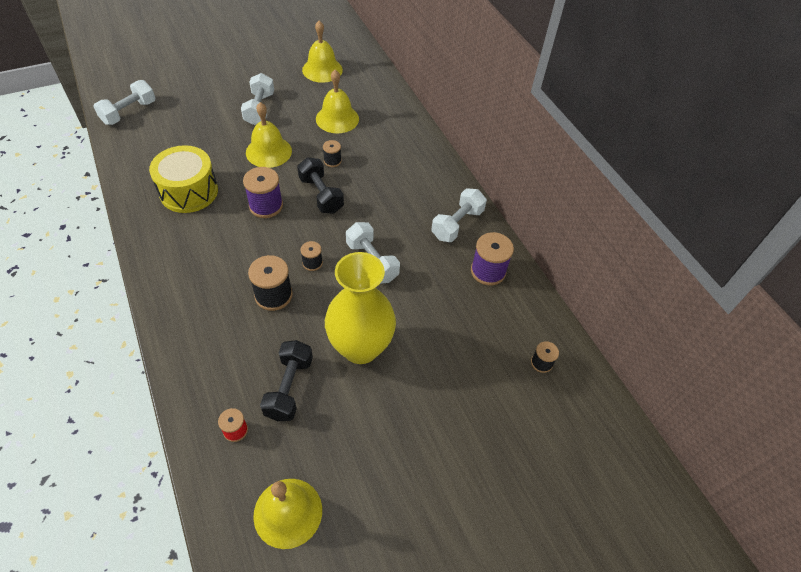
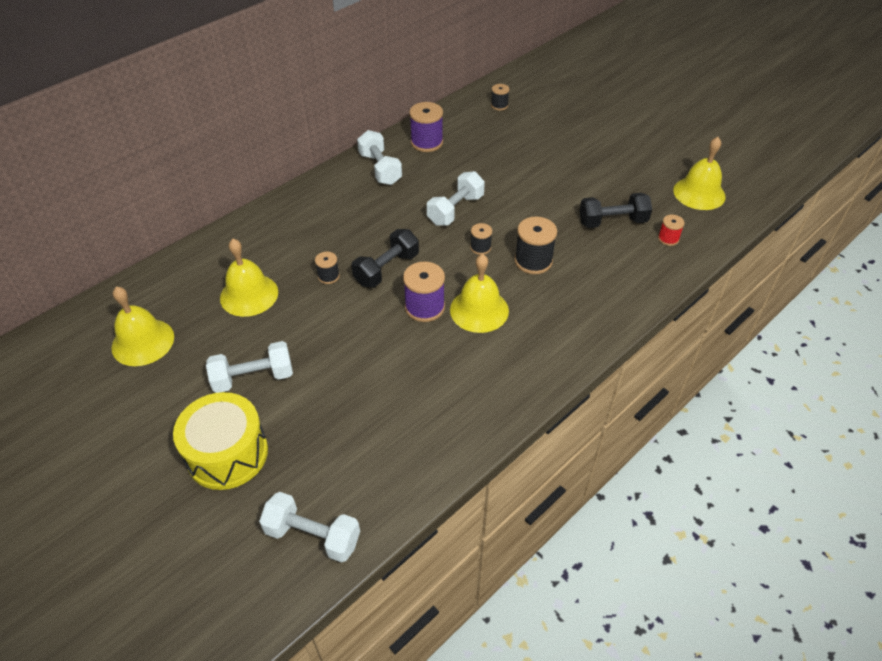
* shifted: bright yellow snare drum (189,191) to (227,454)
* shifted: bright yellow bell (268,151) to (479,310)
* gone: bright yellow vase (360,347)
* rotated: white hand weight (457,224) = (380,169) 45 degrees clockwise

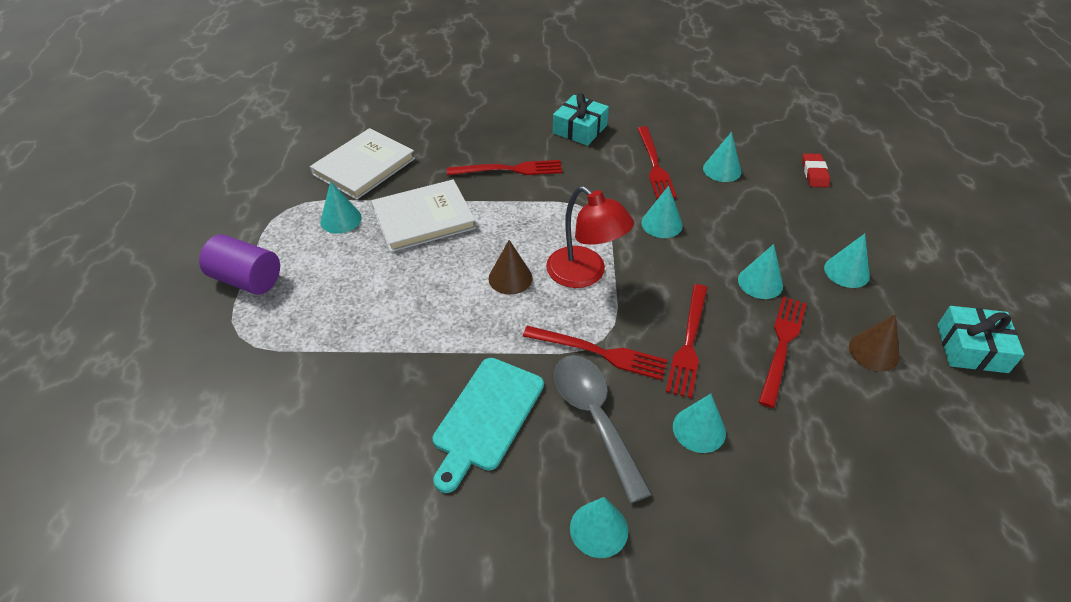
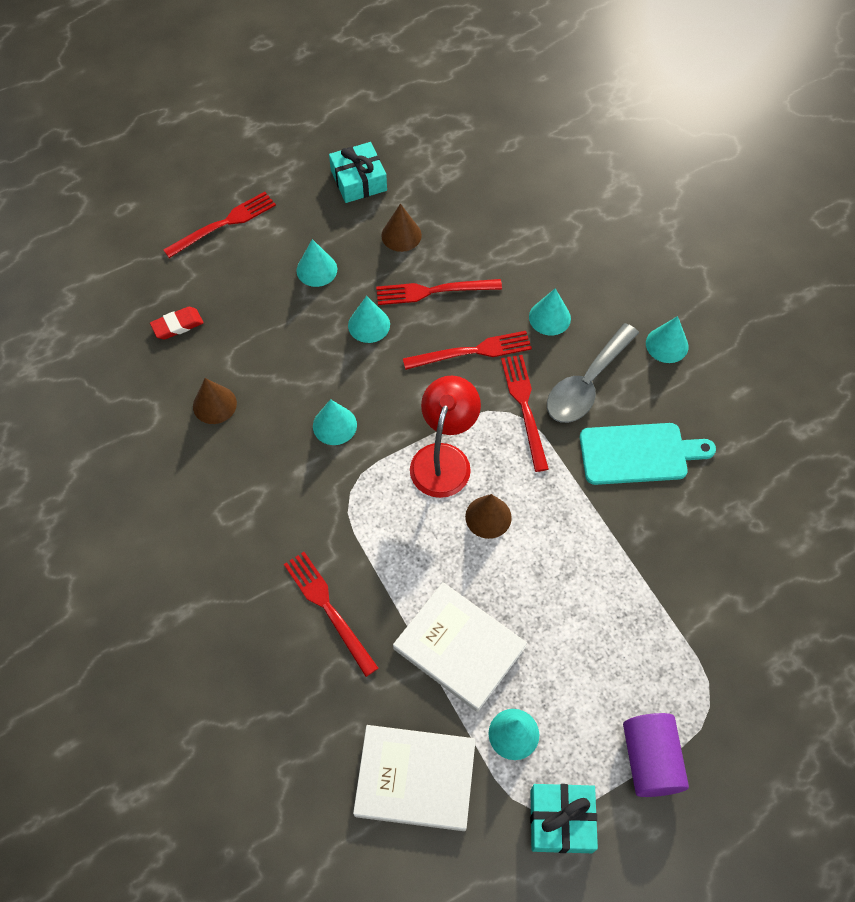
* shifted: aqua present (580,129) to (561,821)
* shifted: scarlet table fork (654,165) to (223,224)
* repainted: aqua solid cone (722,170) to dark brown solid cone (214,404)

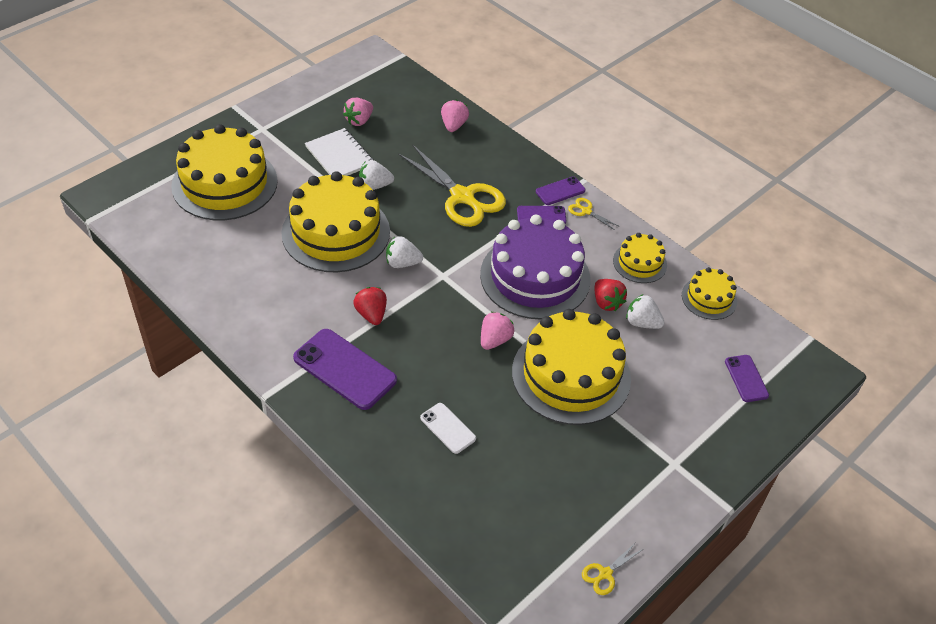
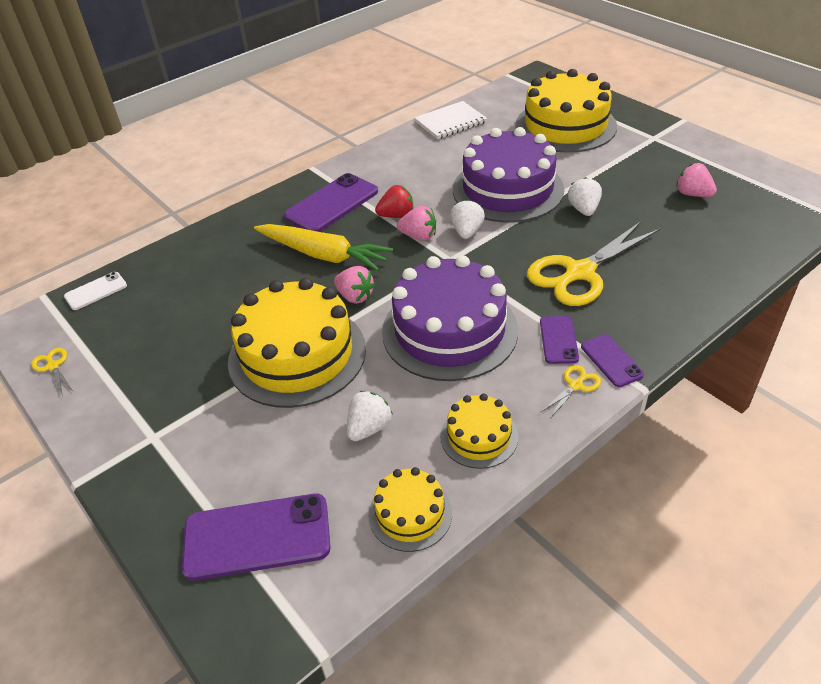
* repainted: bright yellow layer cake (336,232) to purple layer cake (507,189)
* shifted: white notepad (339,156) to (450,122)
* shifted: white mobile phone (448,428) to (96,291)
* shifted: rosy berry (453,125) to (419,236)
* gone: scarlet berry (606,302)
* scaled: purple mobile phone (746,378) = (257,537) x1.83
* new: bright yellow toy carrot (323,255)

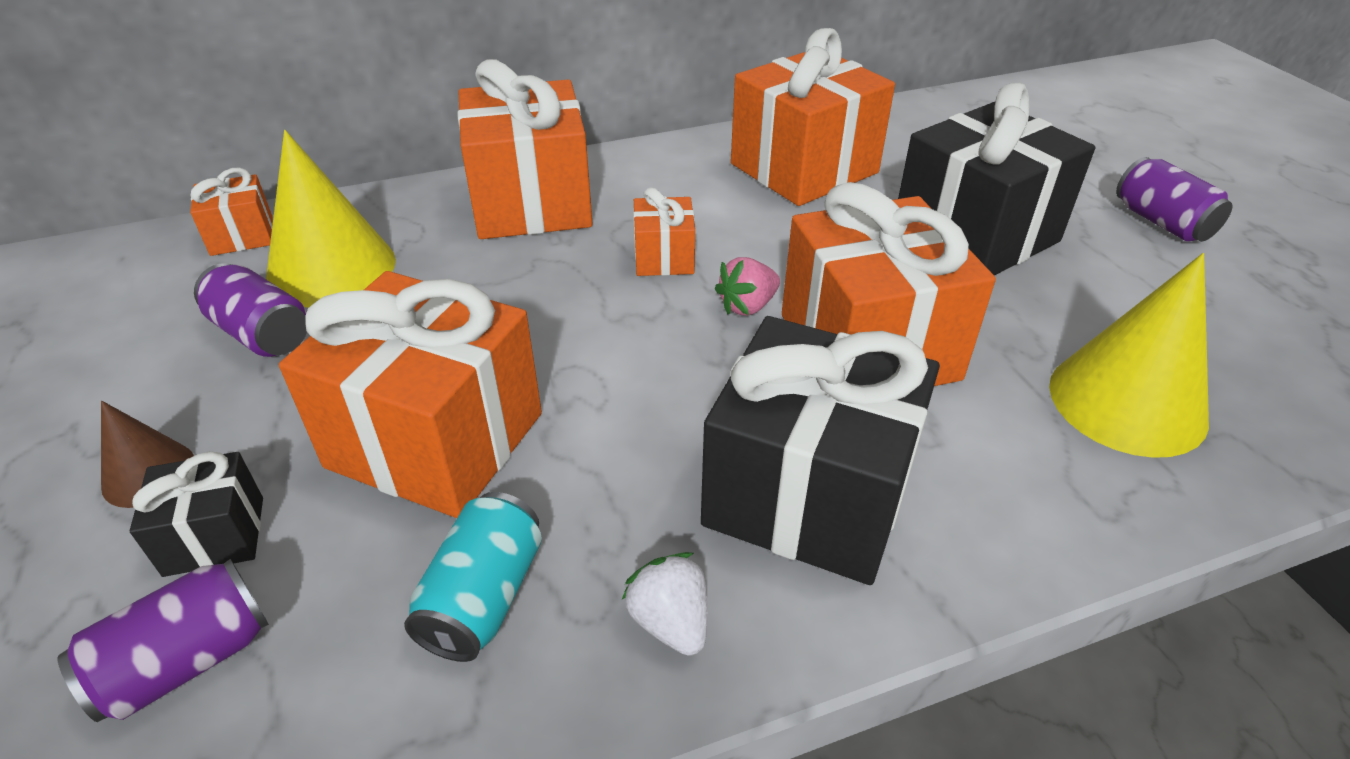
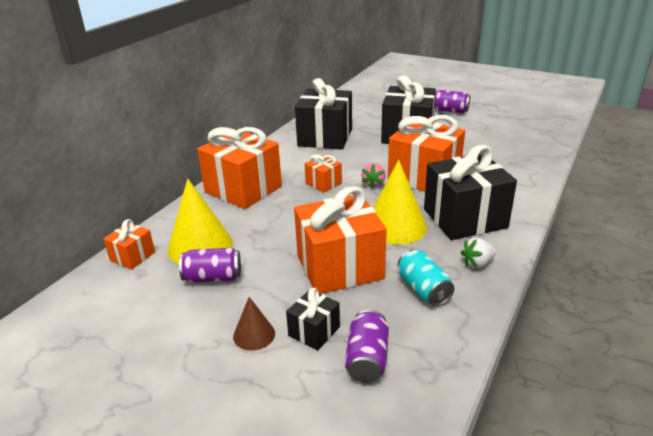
* rotated: white berry (670,622) = (477,263) 45 degrees counterclockwise
* repainted: orange-coloured present (804,168) to jet-black present (325,137)
* shifted: bright yellow solid cone (1127,401) to (395,226)

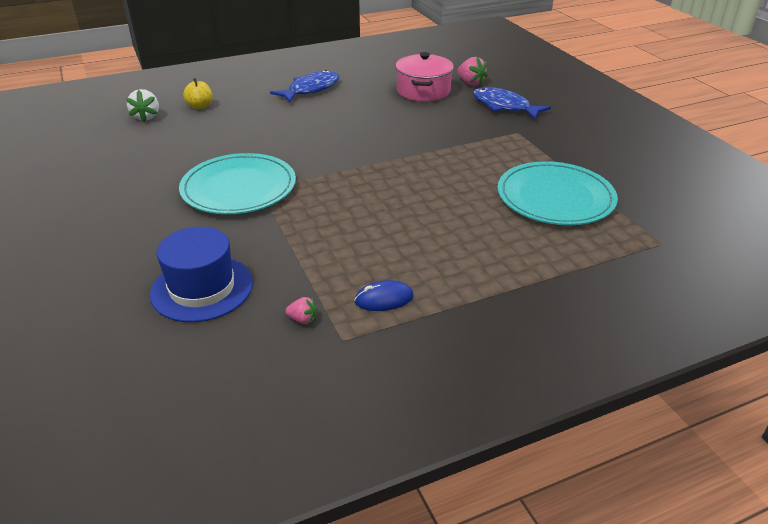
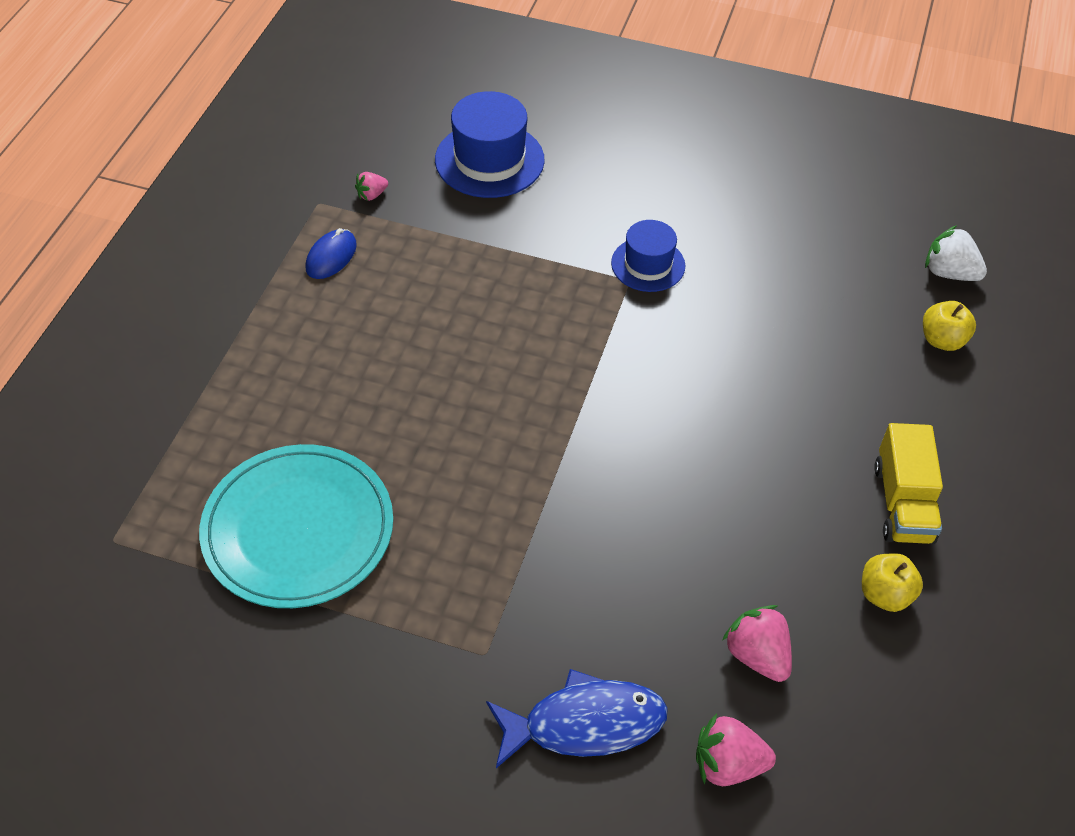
* swapped: aqua plate (239,188) to royal blue tall hat (648,264)
* swapped: royal blue fish (311,89) to bright yellow lorry (903,503)
* swapped: rosy cooking pot (423,91) to rosy berry (757,655)
* new: bright yellow toy apple (885,594)

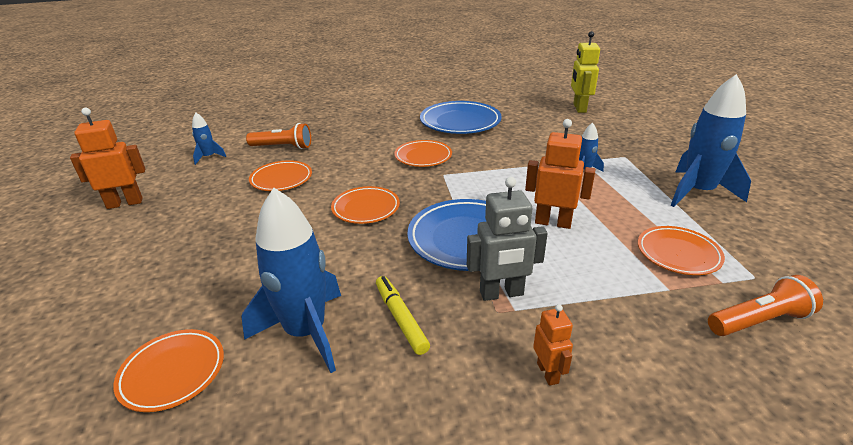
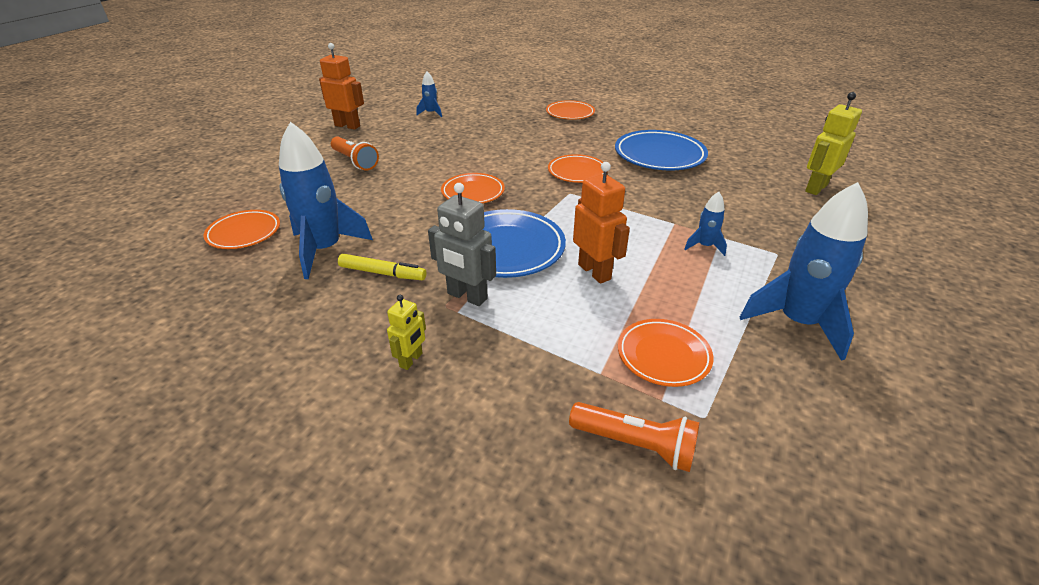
* shifted: orange-coloured flashlight (283,147) to (355,161)
* shifted: orange-coloured plate (281,179) to (570,113)
* rotated: bright yellow marker (401,318) = (382,273) 90 degrees clockwise
* repainted: orange-coloured robot figure (548,373) to bright yellow robot figure (411,360)

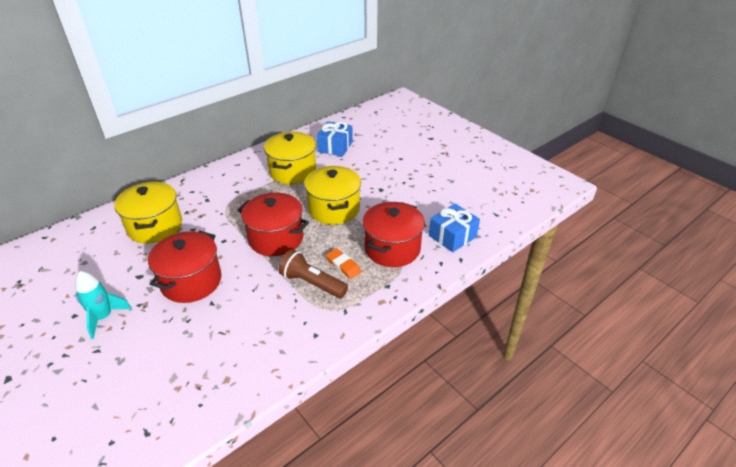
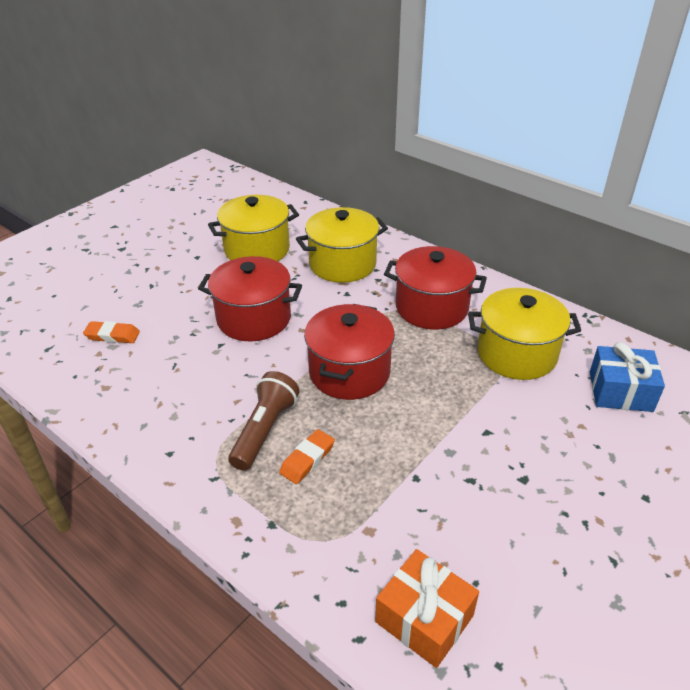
* gone: aqua spaceship (104,317)
* shifted: bright yellow cooking pot (334,209) to (257,250)
* shifted: scarlet cooking pot (392,248) to (431,307)
* repainted: royal blue present (452,236) to orange-coloured present (424,618)
* new: orange-coloured gum eraser (112,335)

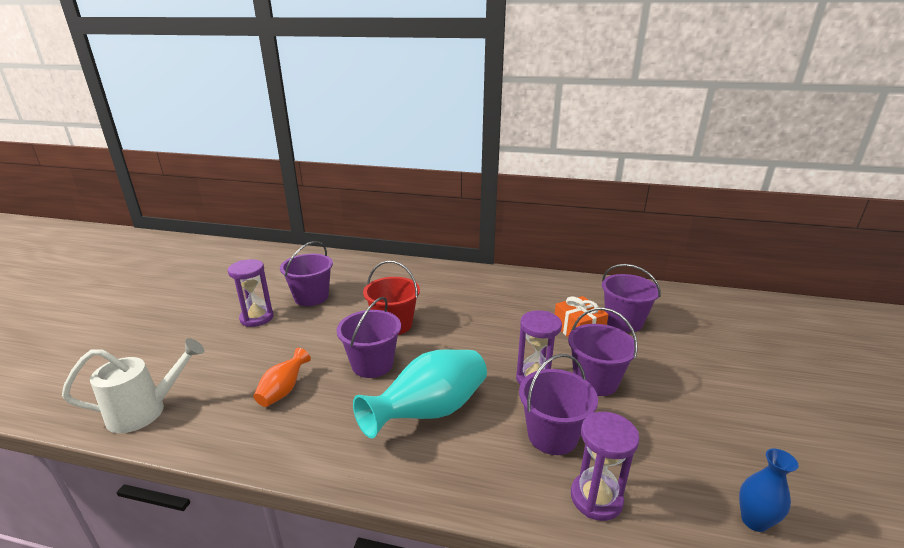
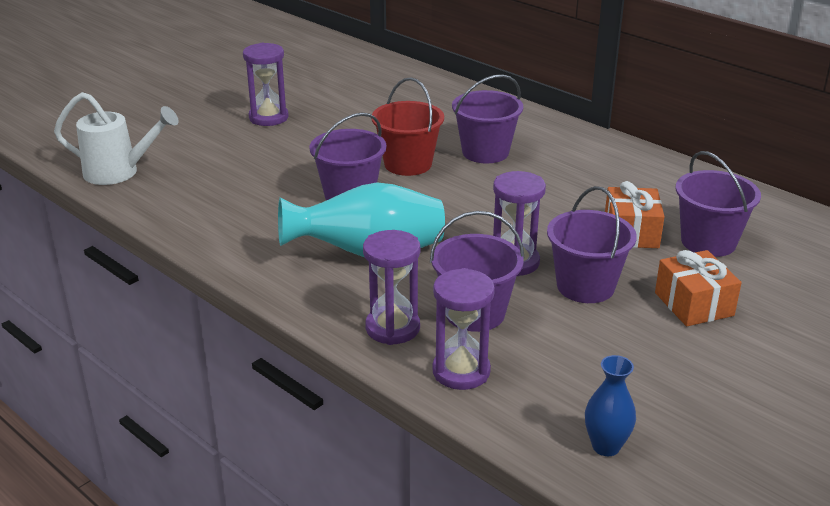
* gone: orange-coloured vase (283,390)
* shifted: purple bucket (311,297) to (485,152)
* new: purple sandglass (392,328)
* new: orange-coloured present (694,304)

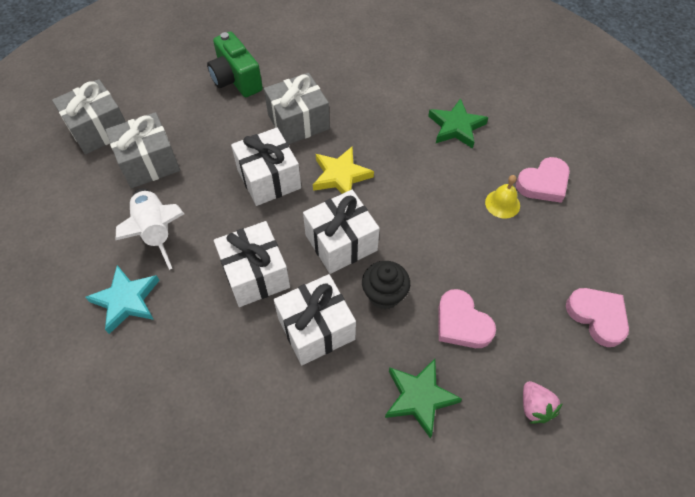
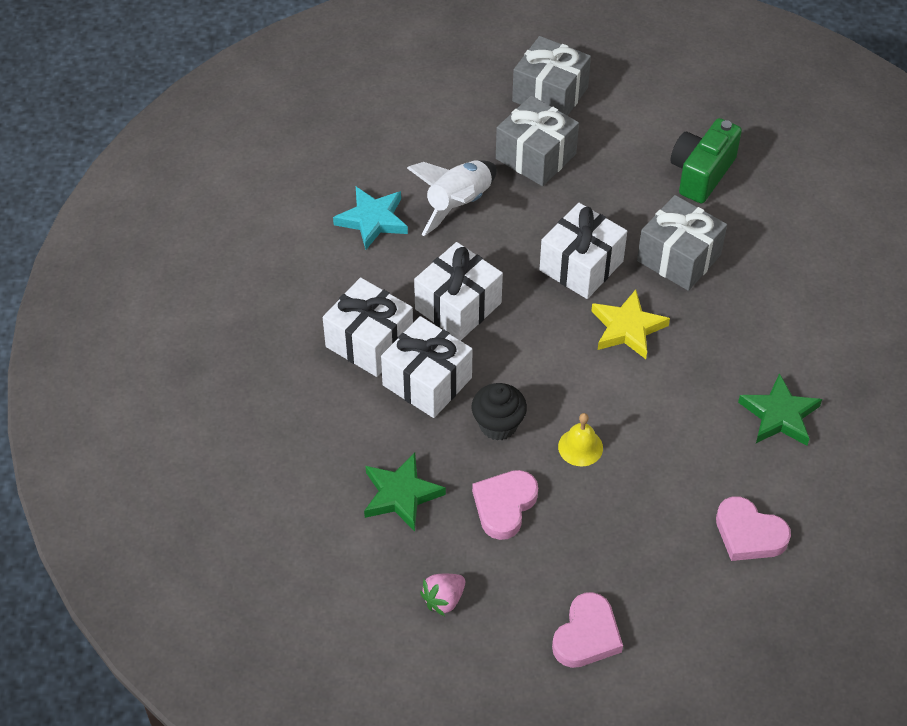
* shifted: white present (341,243) to (369,342)
* shifted: bright yellow bell (502,204) to (580,447)

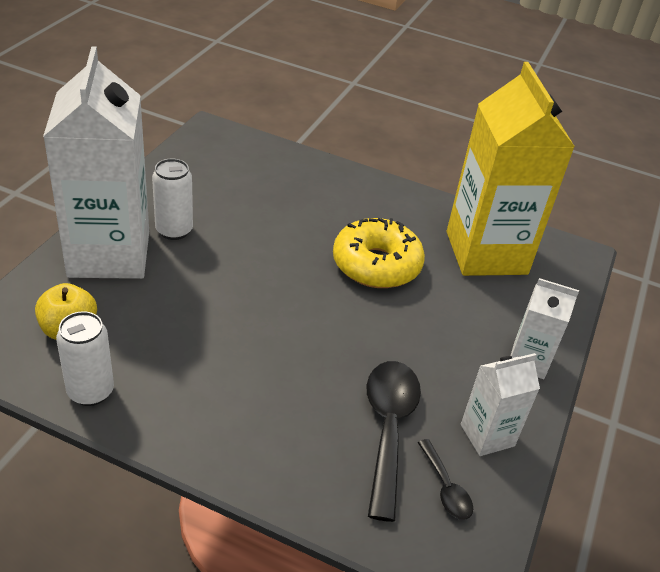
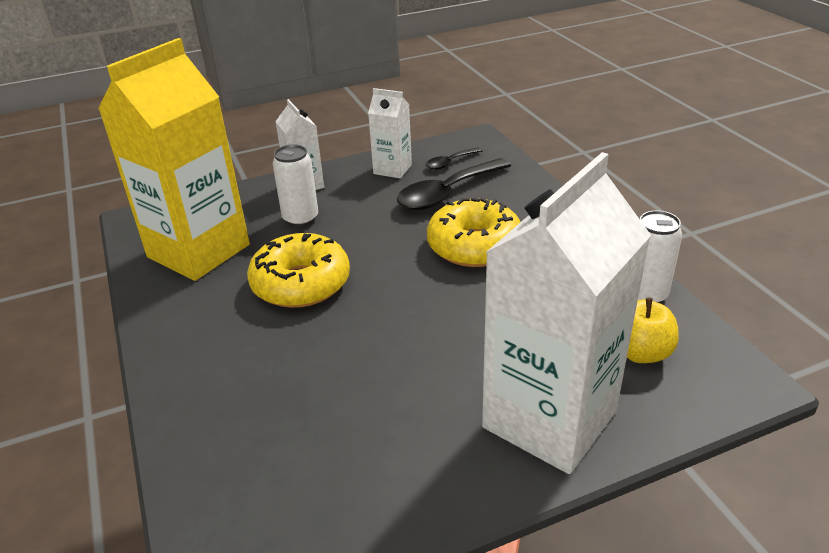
* shifted: white soda can (174,230) to (300,219)
* rotated: jet-black teaspoon (445,487) = (450,162) 150 degrees counterclockwise
* new: bright yellow doughnut (474,246)

